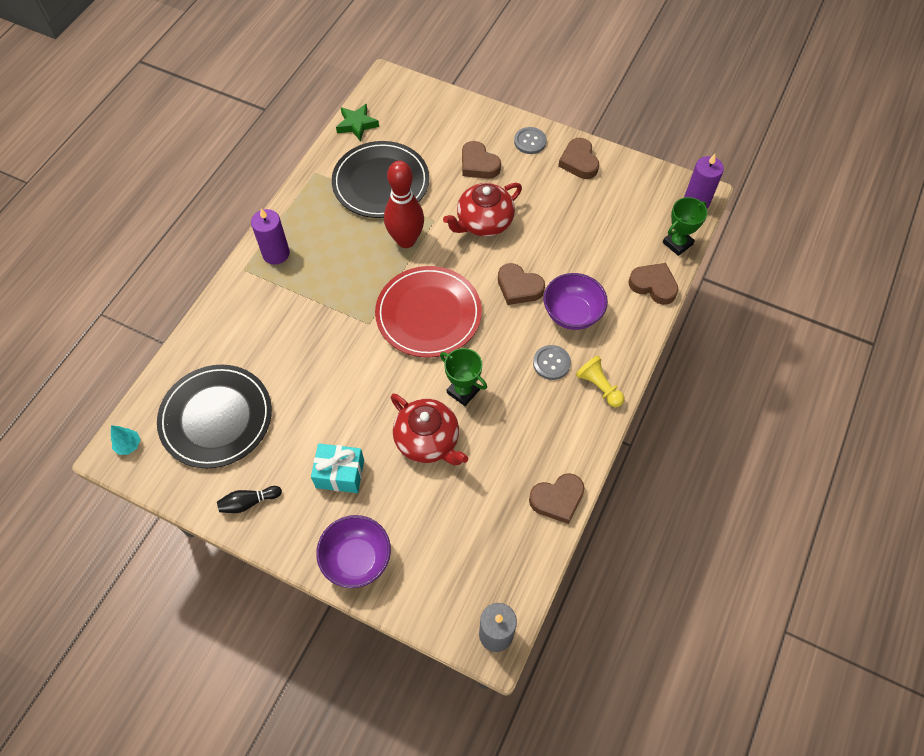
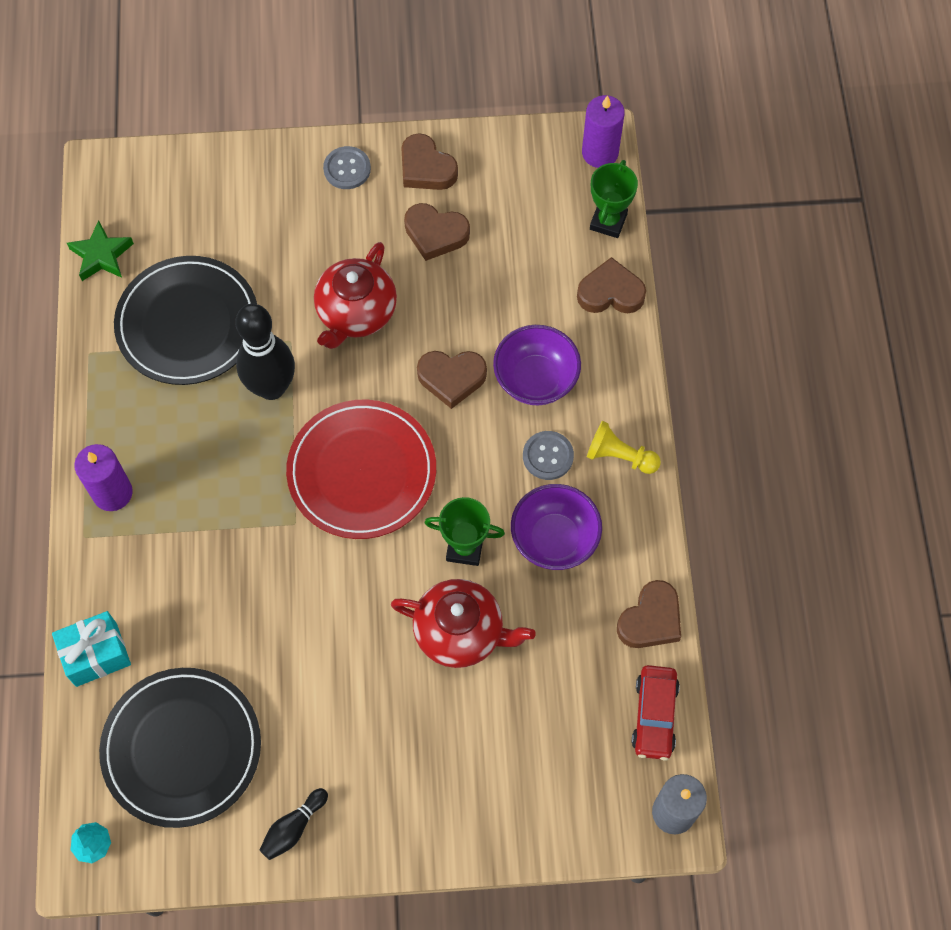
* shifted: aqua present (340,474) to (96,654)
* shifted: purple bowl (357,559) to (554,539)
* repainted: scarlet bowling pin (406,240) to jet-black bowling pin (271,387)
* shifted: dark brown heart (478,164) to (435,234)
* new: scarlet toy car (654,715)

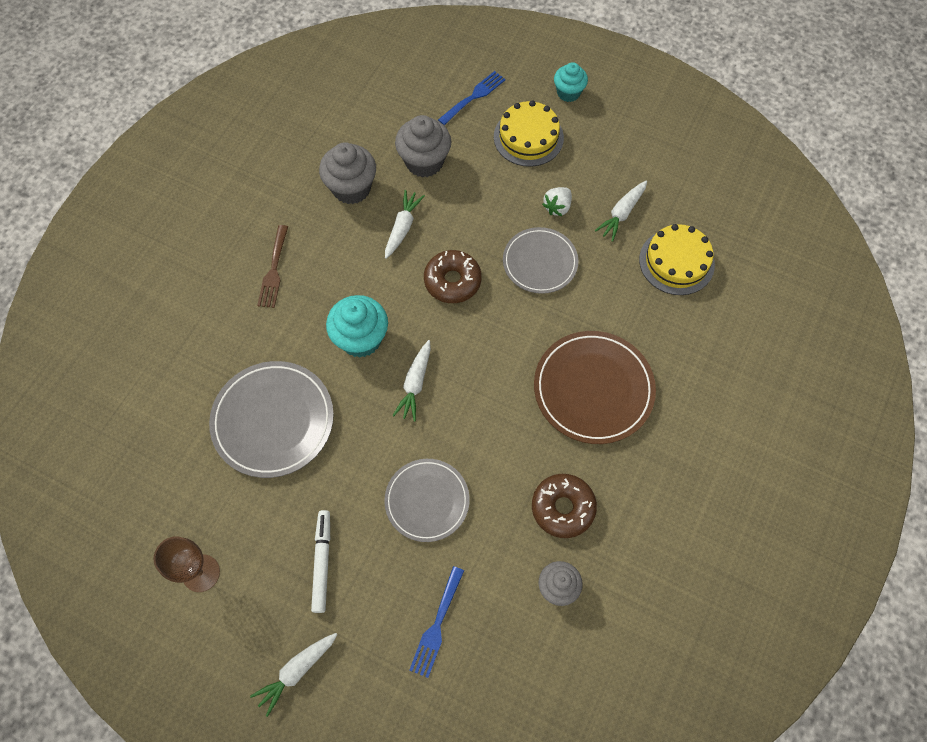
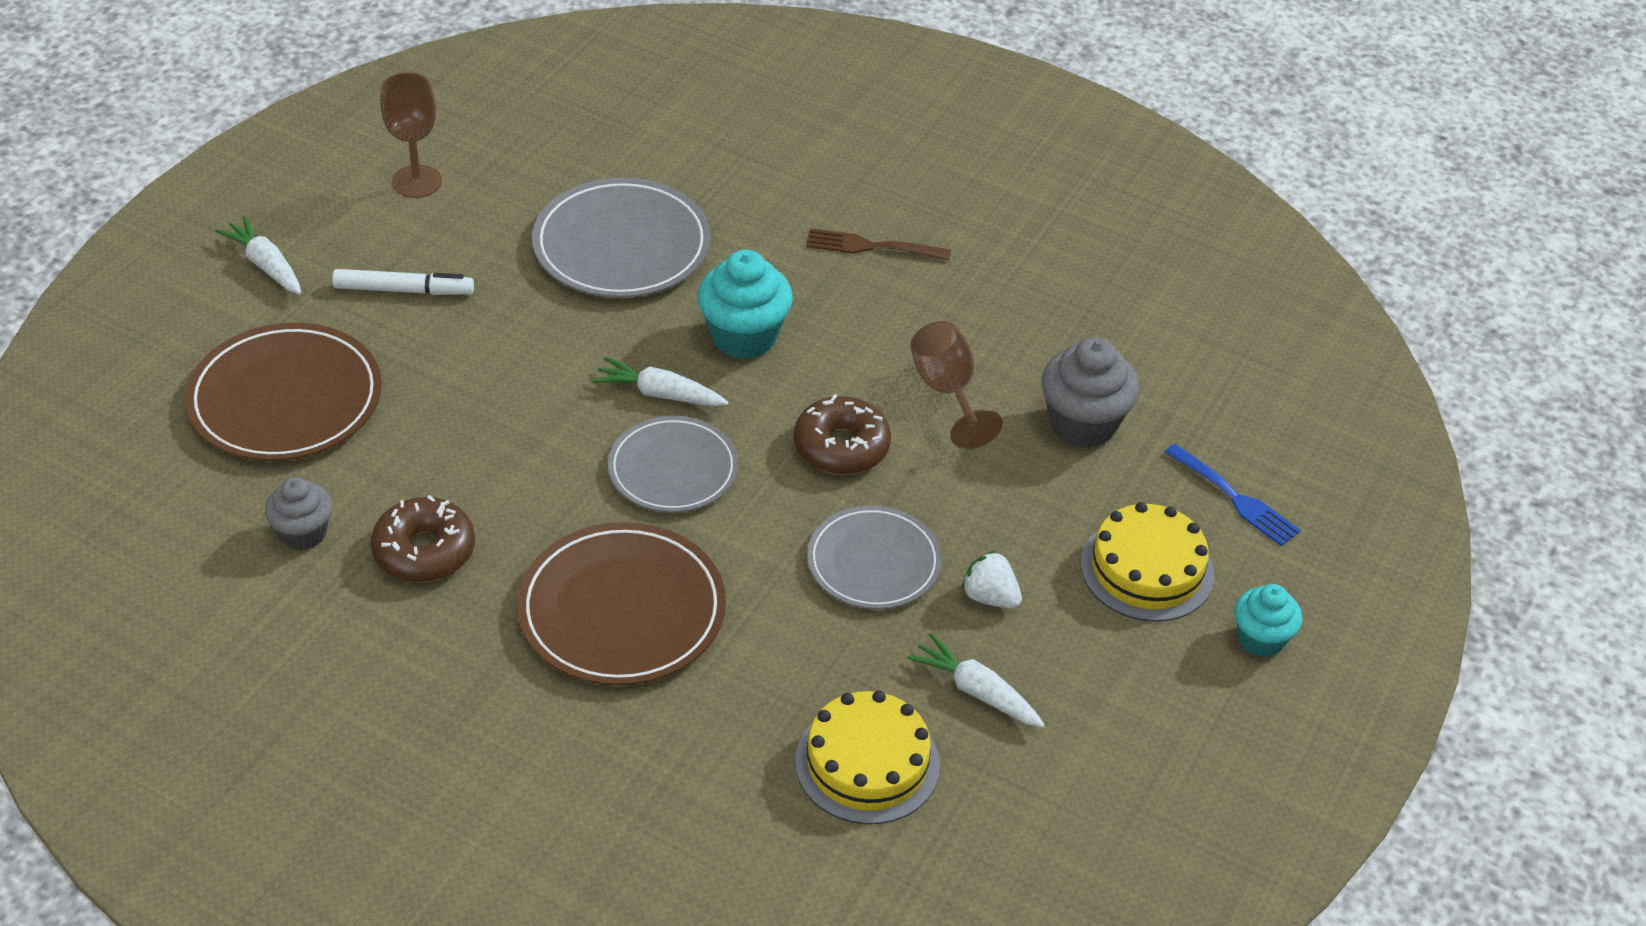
* gone: grey fairy cake (351,188)
* shifted: grey plate (427,501) to (673,469)
* swapped: white toy carrot (402,228) to dark brown chalice (947,391)
* swapped: royal blue table fork (437,625) to dark brown plate (285,399)

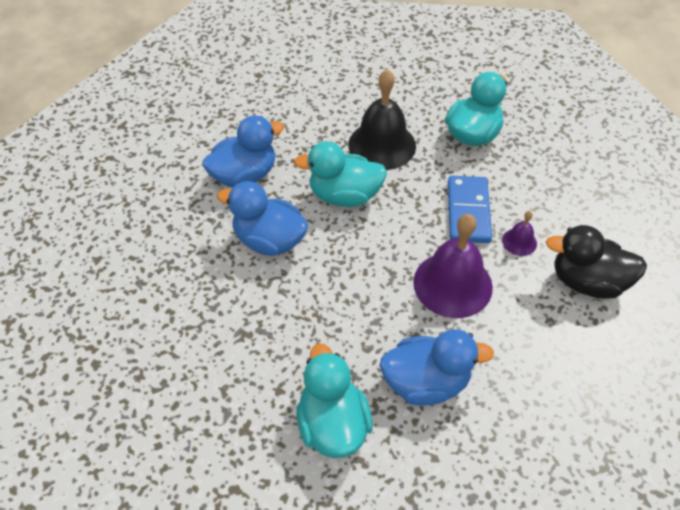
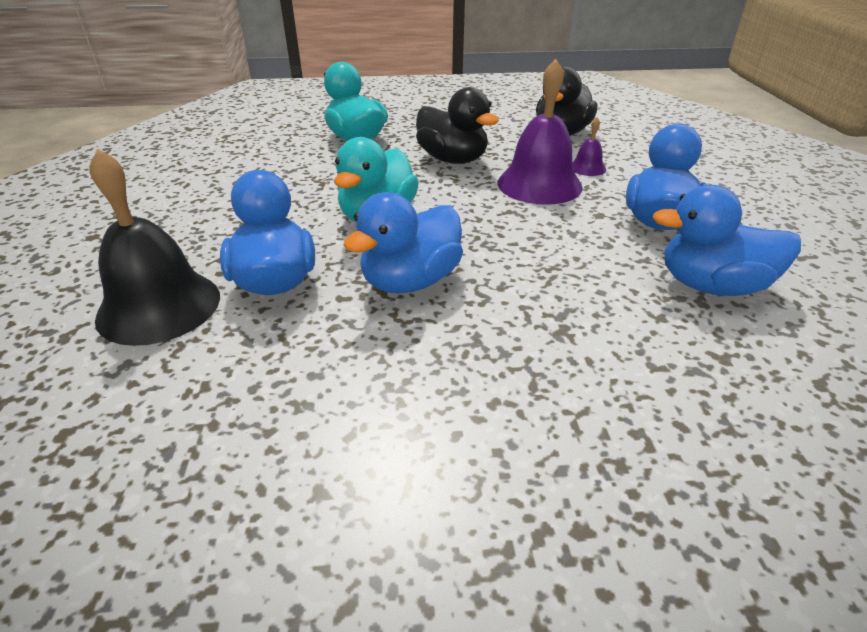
* repainted: aqua toy duck (332,424) to royal blue toy duck (711,286)
* shifted: jet-black bell (382,145) to (159,306)
* swapped: royal blue domino tile (468,211) to jet-black toy duck (452,160)
* shifted: purple bell (519,242) to (587,168)

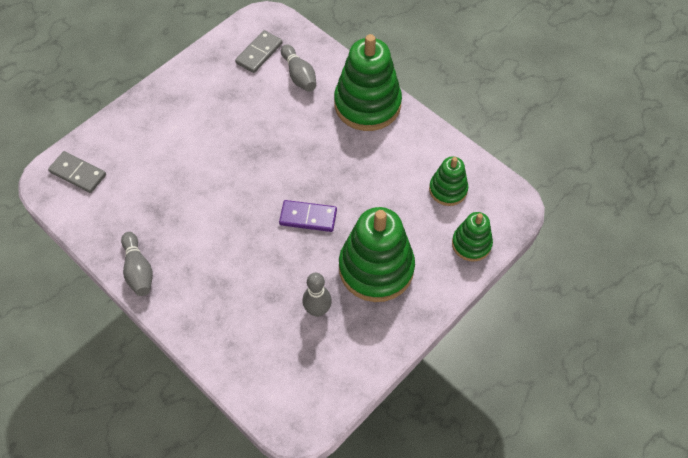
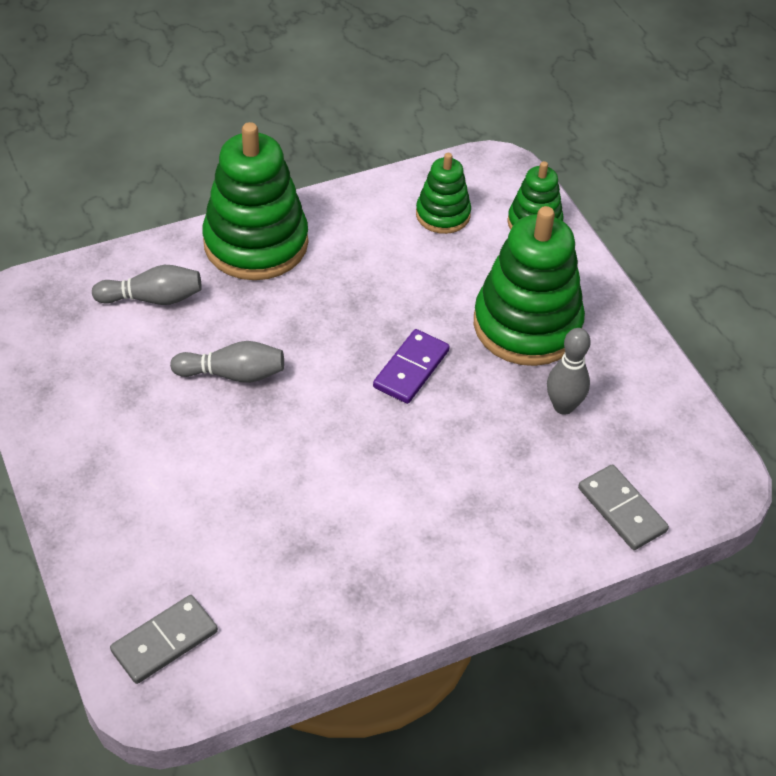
* shifted: grey bowling pin (138,270) to (233,374)
* shifted: grey domino tile (259,53) to (621,510)

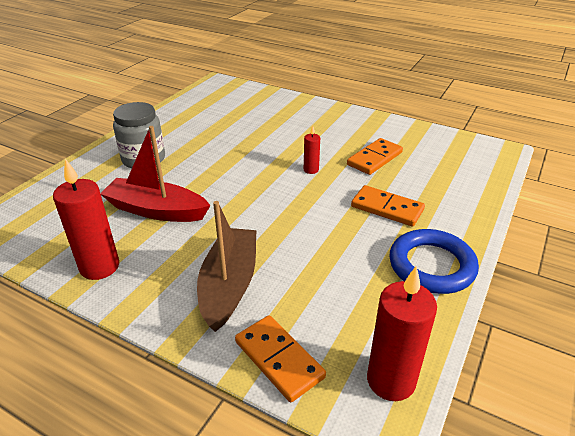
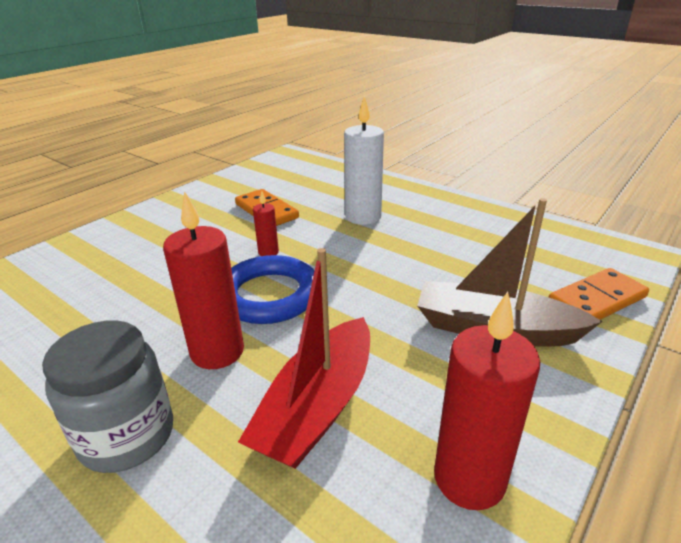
* swapped: orange-coloured domino tile (387,208) to white candle (363,217)
* shifted: scarlet candle (391,380) to (217,351)
* shifted: royal blue hoop (431,266) to (269,295)

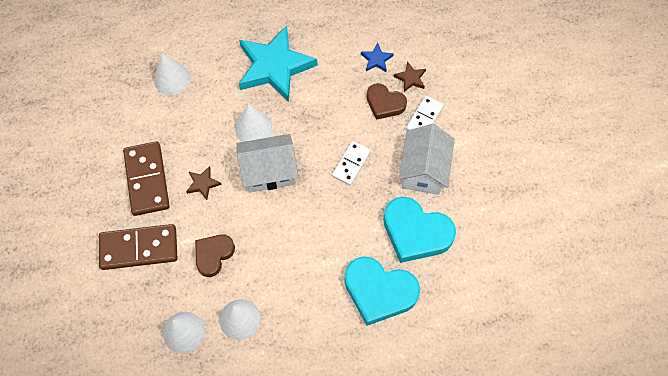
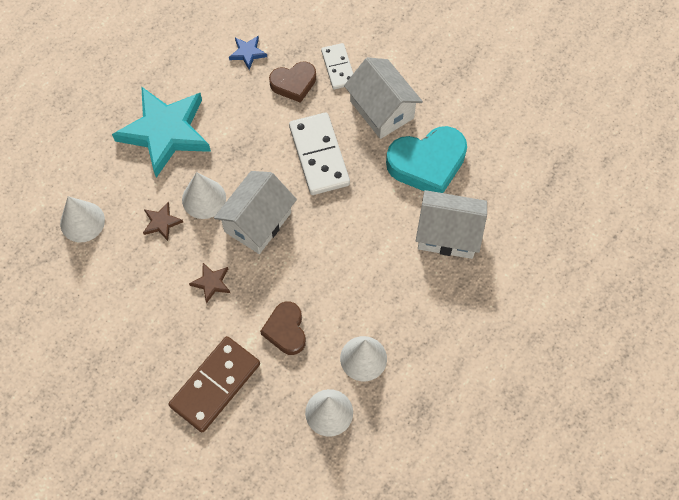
* gone: dark brown domino tile (147,179)
* scaled: white domino tile (351,164) = (319,155) x1.66
* swapped: aqua heart (379,292) to white toy house (448,234)
* shifted: dark brown five-pointed star (410,78) to (161,222)

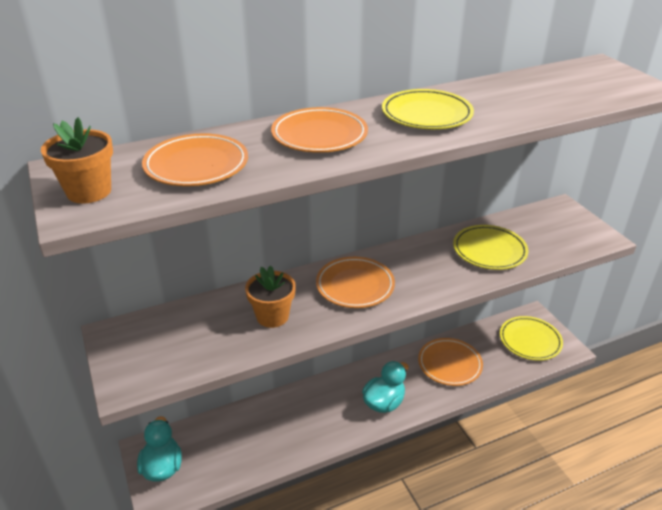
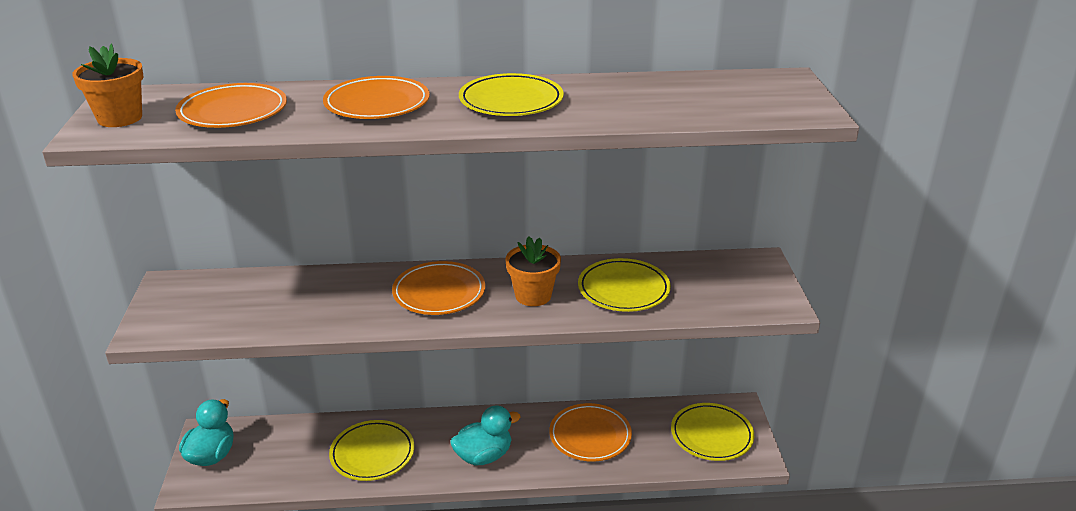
* shifted: orange-coloured potted plant (272,316) to (533,295)
* new: bright yellow plate (372,454)

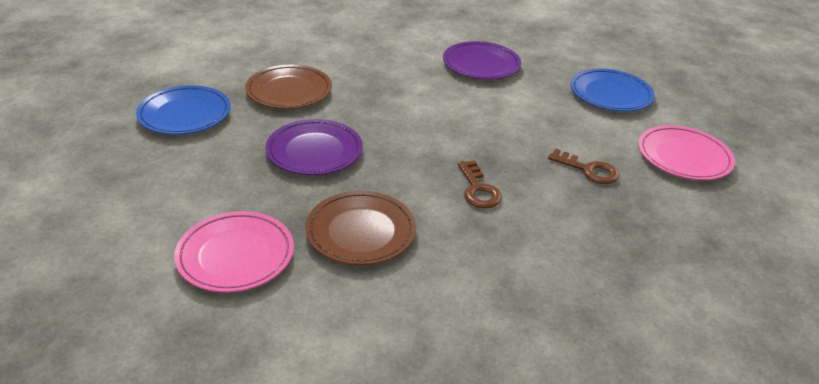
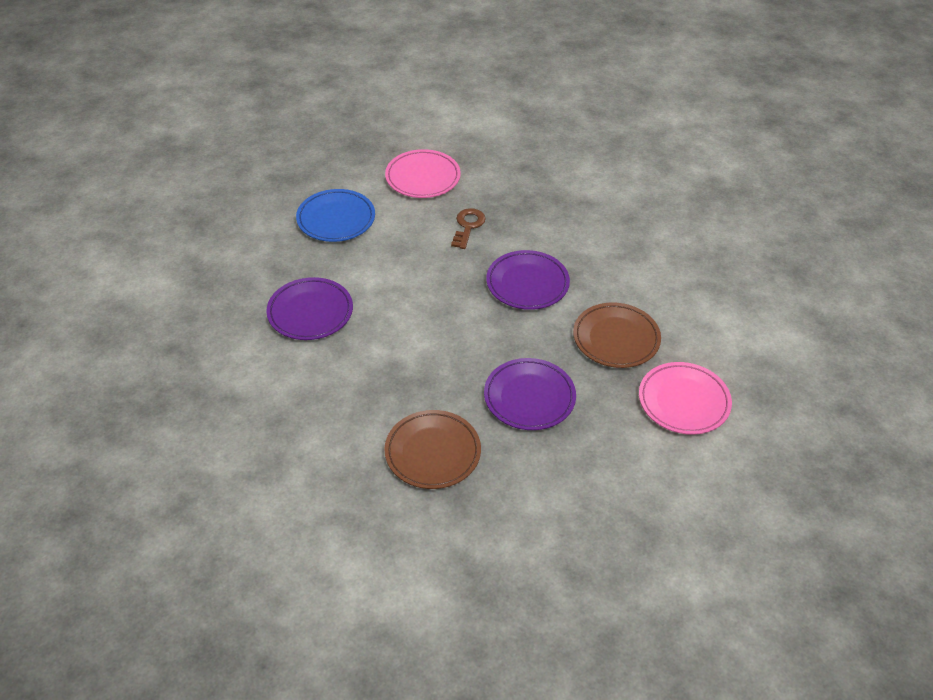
* gone: royal blue plate (185,114)
* swapped: dark brown latchkey (478,189) to purple plate (527,283)

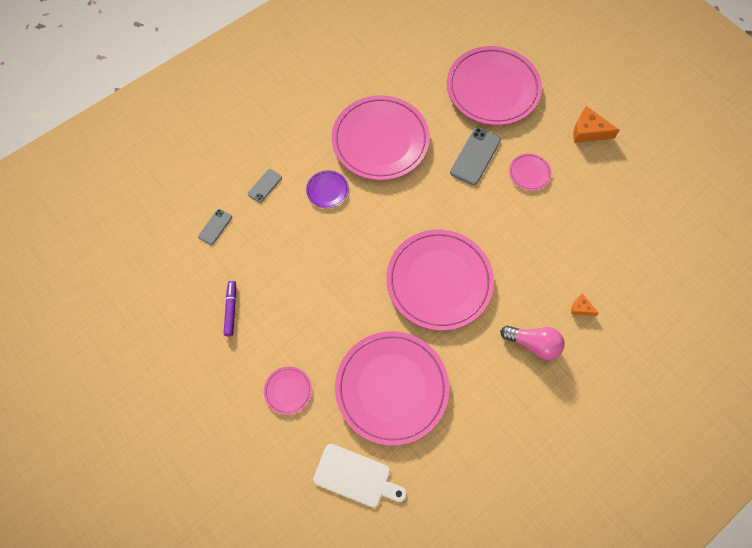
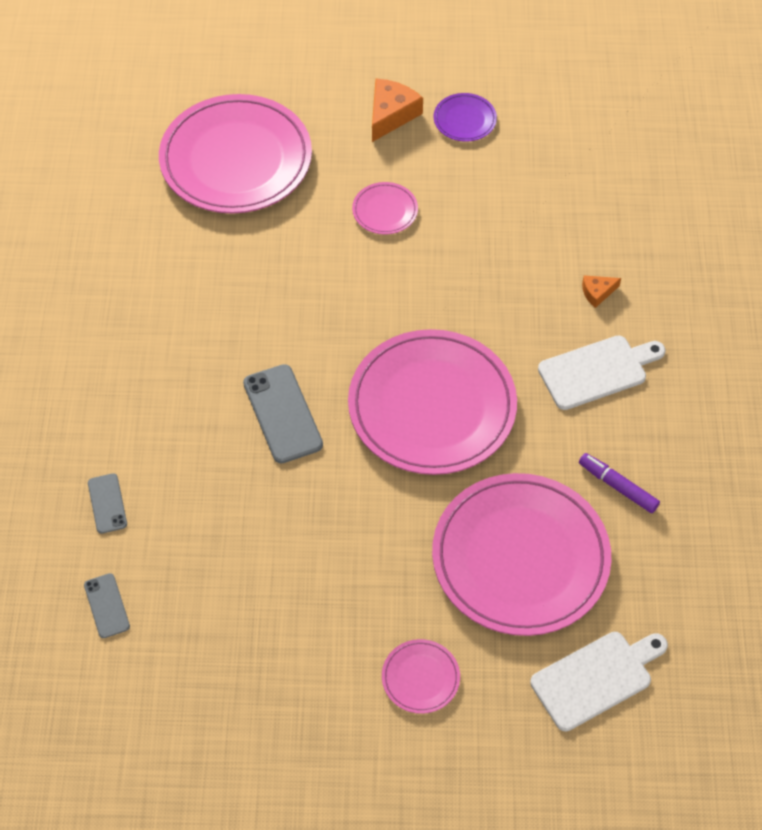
* shifted: purple marker (231,310) to (617,486)
* shifted: purple plate (327,190) to (464,120)
* gone: rosy plate (380,140)
* shifted: grey mobile phone (475,156) to (283,414)
* swapped: rosy bulb (533,344) to white chopping board (597,371)
* rotated: orange-coloured piece of cheese (588,131) = (391,114) 150 degrees clockwise

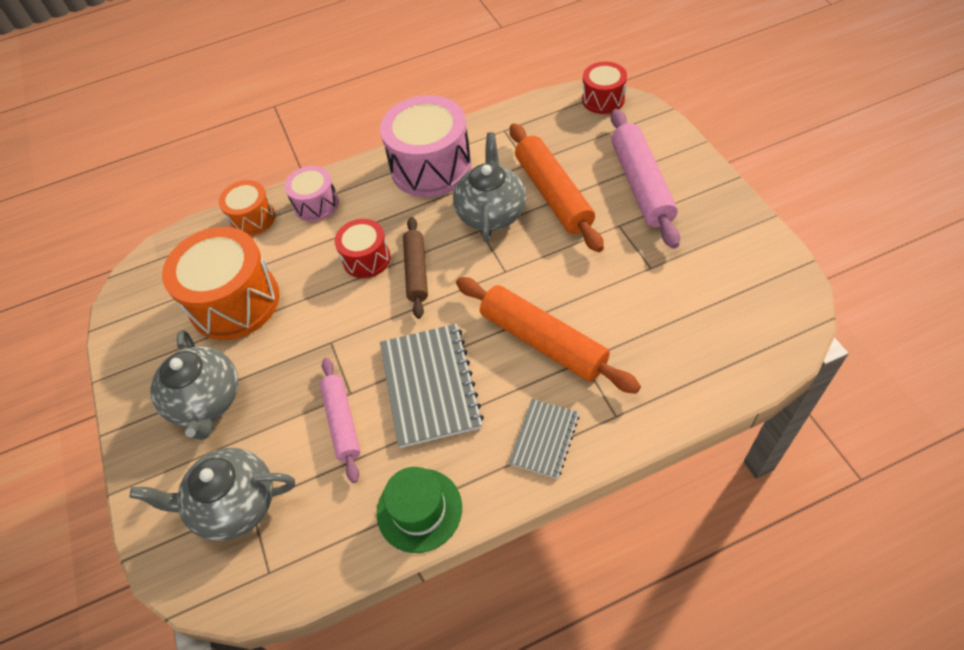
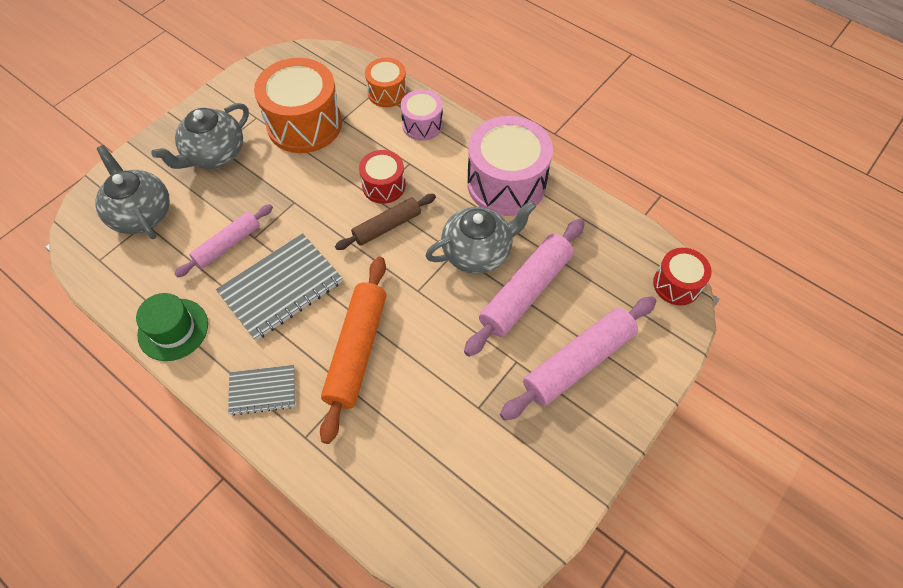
* repainted: orange-coloured dough roller (553,194) to rosy dough roller (525,292)

